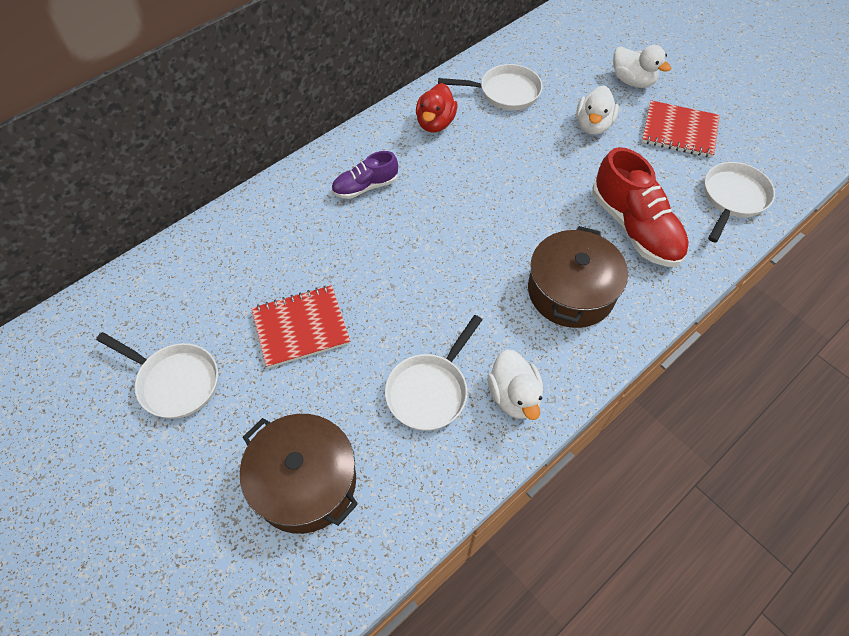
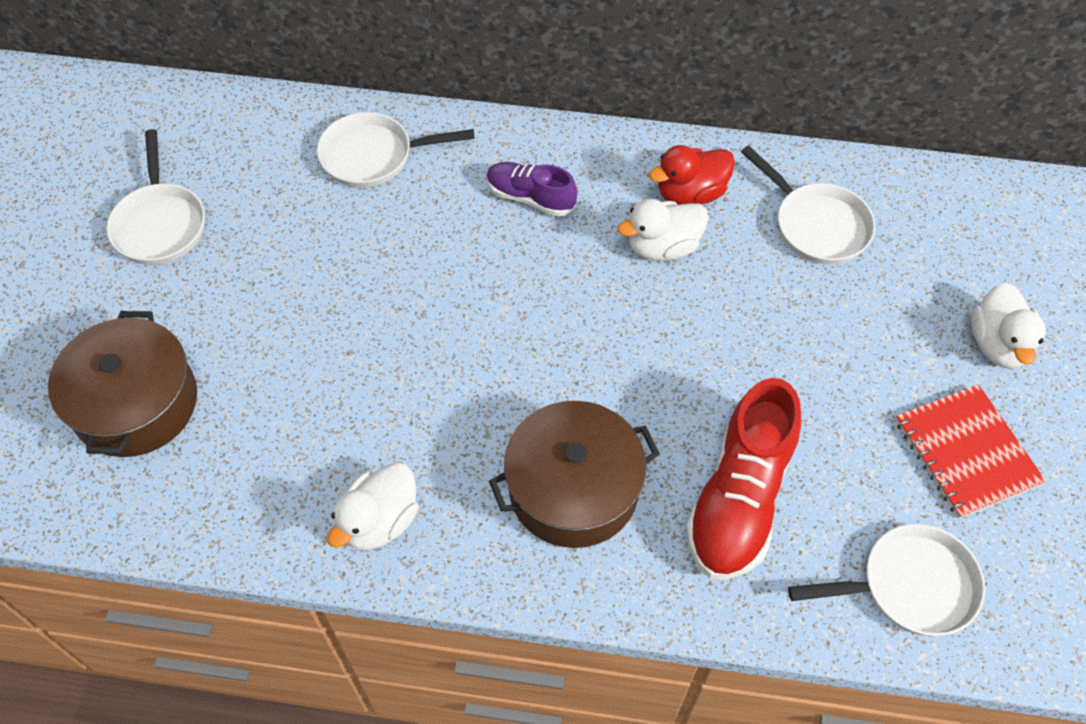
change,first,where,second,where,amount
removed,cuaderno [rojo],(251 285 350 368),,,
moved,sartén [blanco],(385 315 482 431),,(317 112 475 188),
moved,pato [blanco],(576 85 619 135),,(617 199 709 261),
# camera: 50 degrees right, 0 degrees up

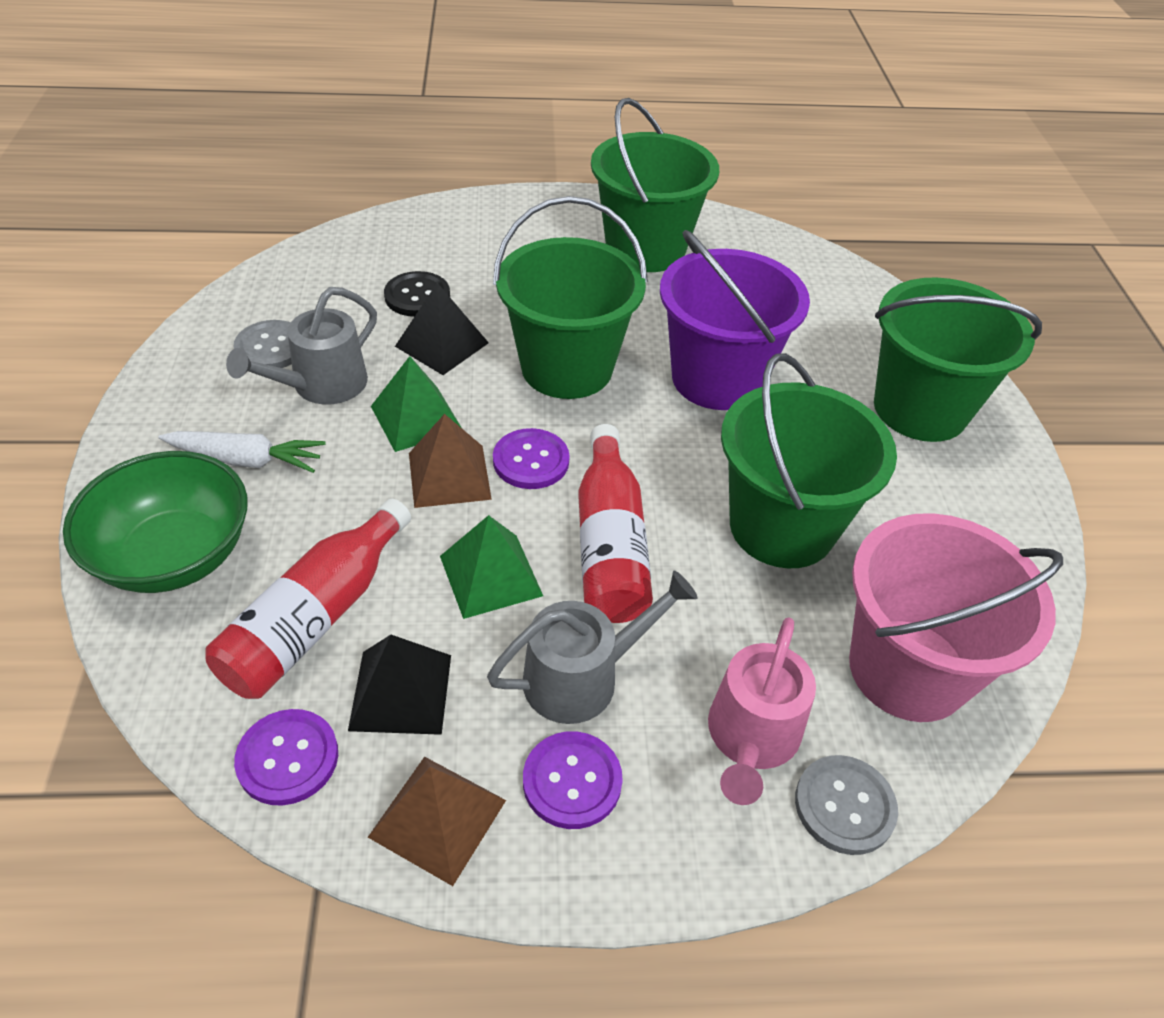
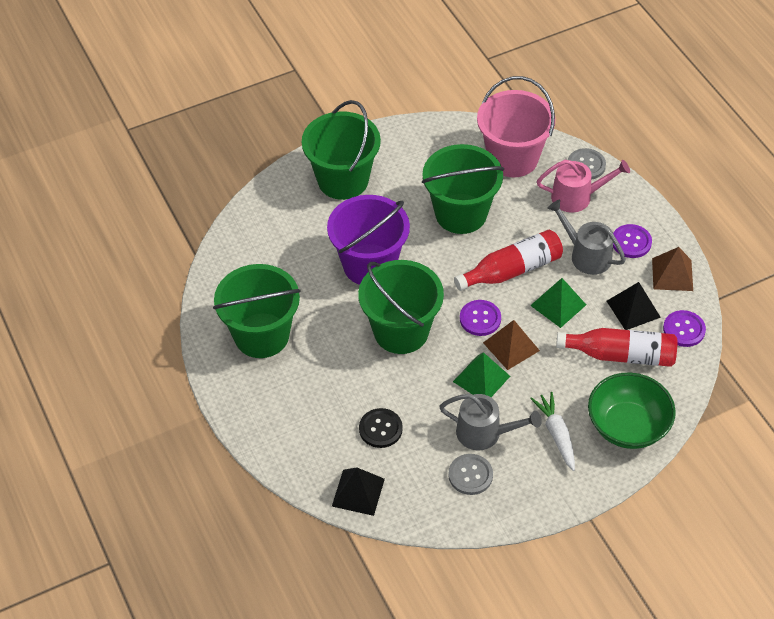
change,first,where,second,where,amount
moved,pirámide [negro],(395 283 489 375),,(332 468 385 516),
# camera: 110 degrees left, 5 degrees up

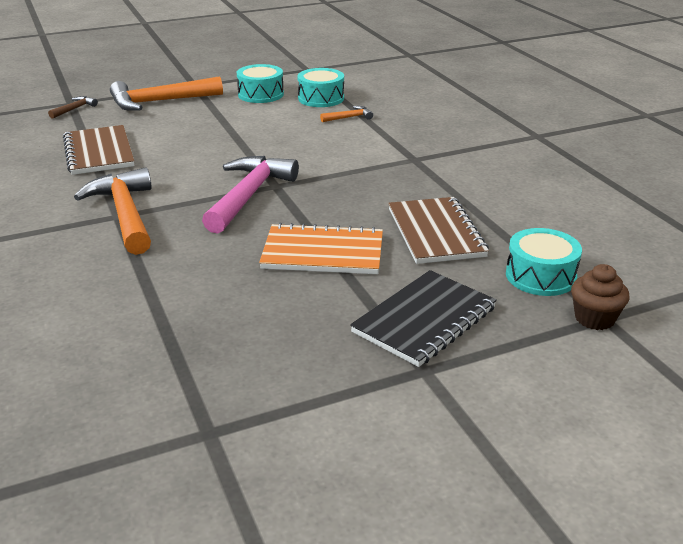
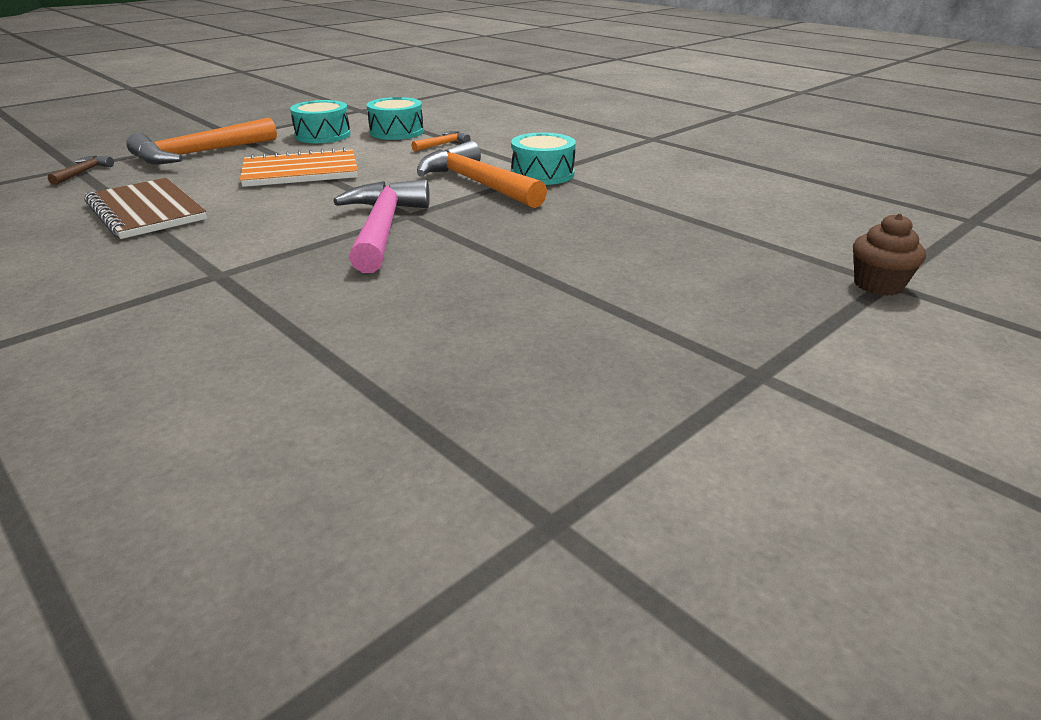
change,first,where,second,where,amount
removed,cuaderno [negro],(350 270 497 367),,,
removed,cuaderno [marrón],(388 197 489 264),,,
moved,martillo [naranja],(74 167 152 255),,(417 141 547 208),
moved,cuaderno [naranja],(259 223 383 274),,(240 147 358 187),
moved,tambor [turquesa],(506 228 582 296),,(511 133 576 185),
# camera: 20 degrees left, 0 degrees up

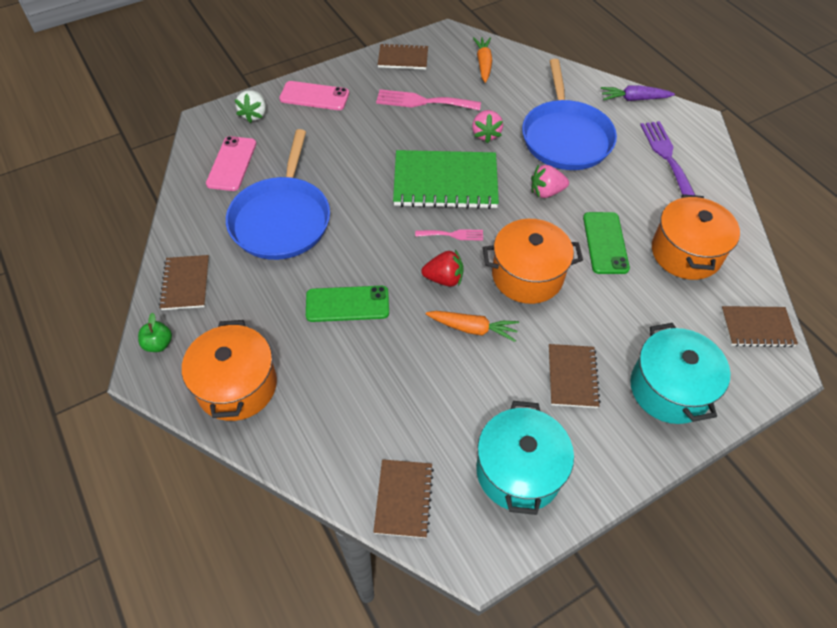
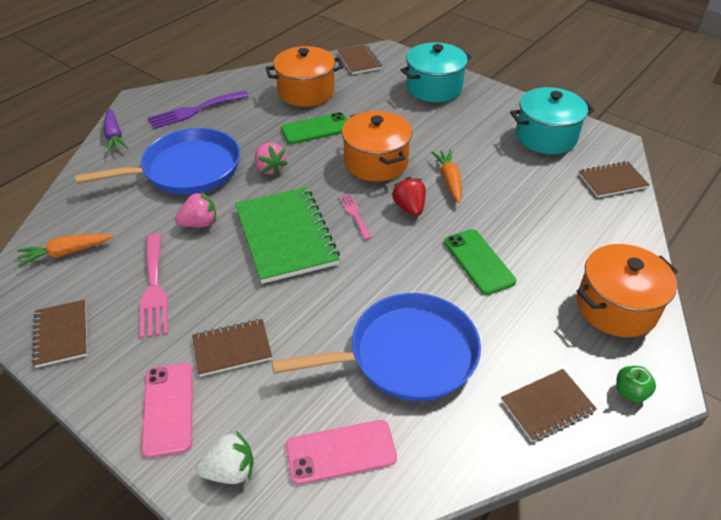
change,first,where,second,where,amount
moved,cuaderno [marrón],(549 344 601 408),,(192 319 272 377),
# camera: 110 degrees left, 10 degrees down

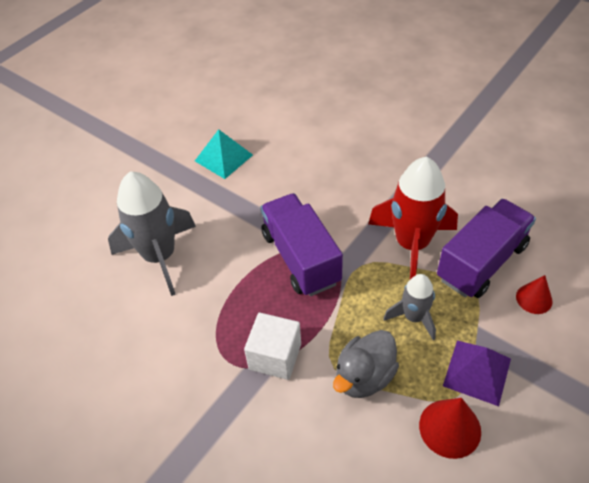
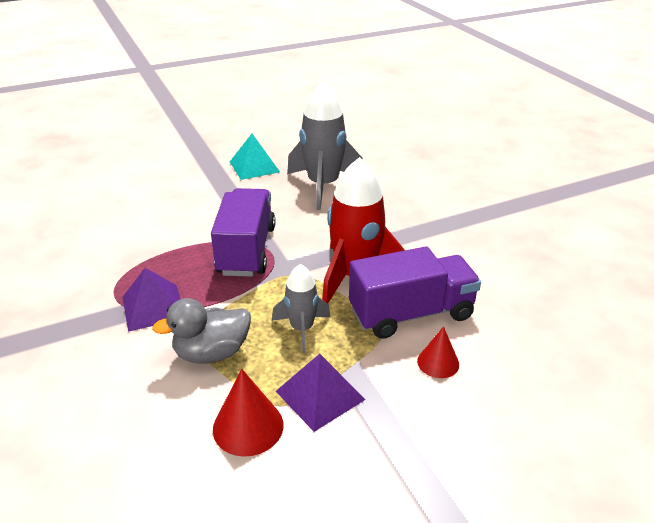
change,first,where,second,where,amount
moved,cohete [gris],(108 171 196 296),,(287 81 363 210),
replaced,cubo [blanco],(244 313 301 380),pirámide [morado],(123 268 180 332),
# camera: 25 degrees right, 15 degrees down

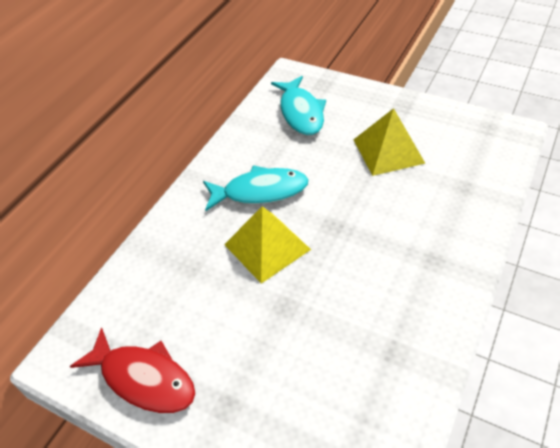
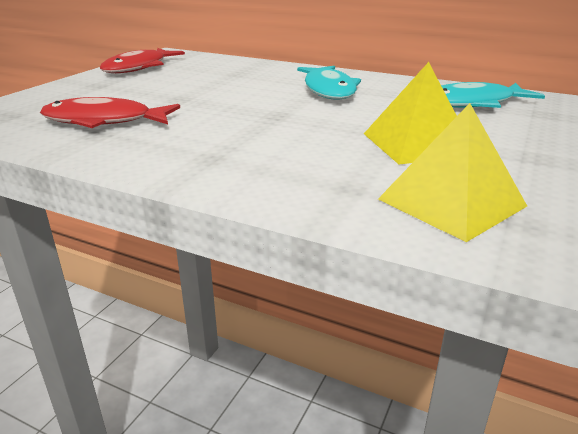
change,first,where,second,where,amount
added,,,pez [rojo],(40 97 180 128),
moved,pirámide [amarillo],(224 206 311 284),,(378 103 527 242),
# camera: 85 degrees right, 20 degrees down

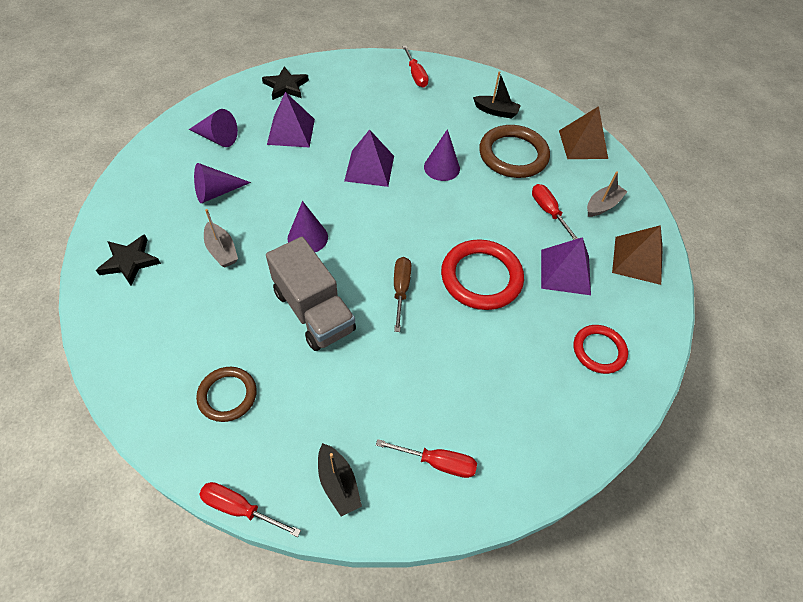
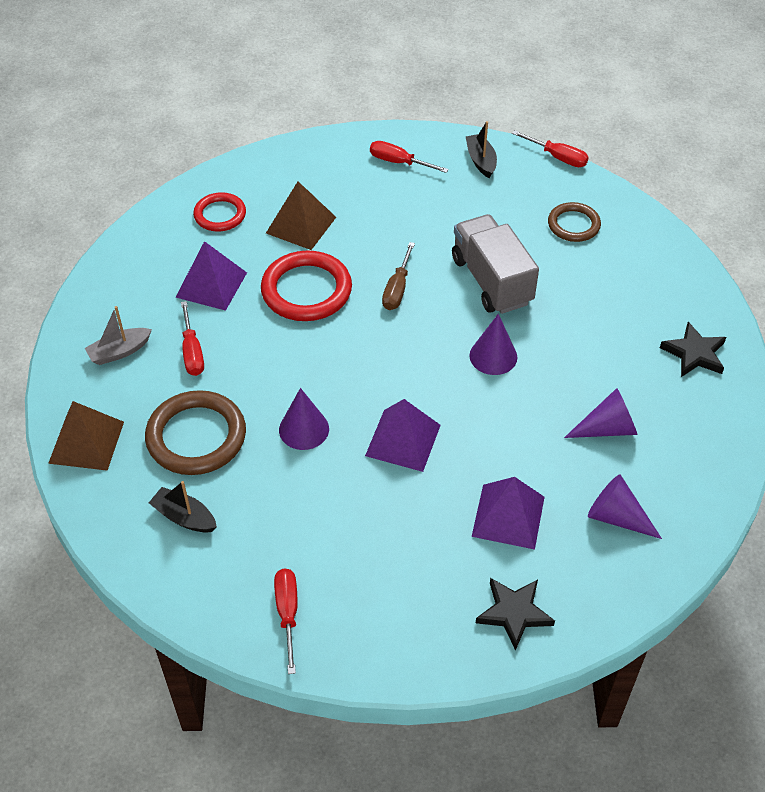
change,first,where,second,where,amount
removed,barco [gris],(204 209 238 267),,,
moved,pirámide [marrón],(612 225 663 285),,(266 181 336 250),
# camera: 165 degrees left, 5 degrees down

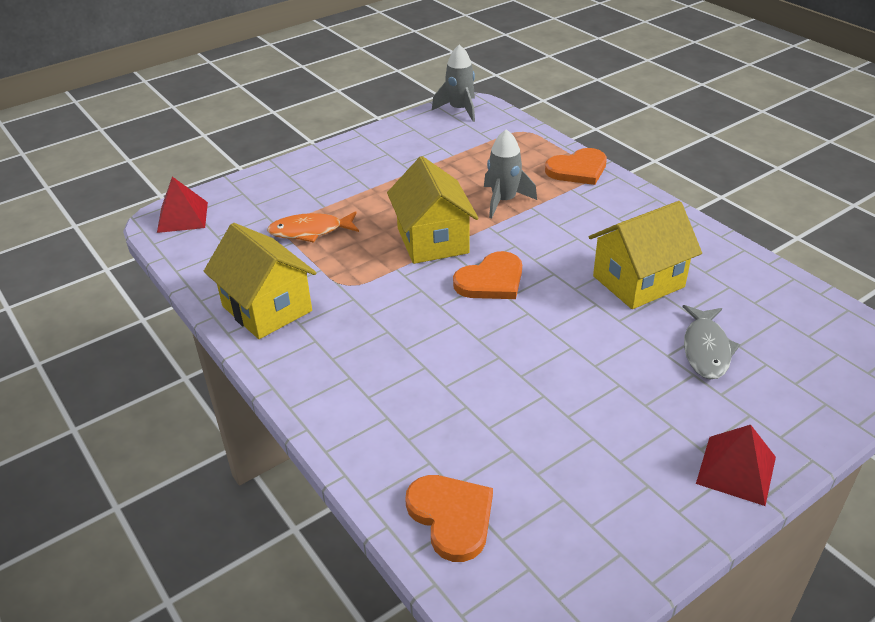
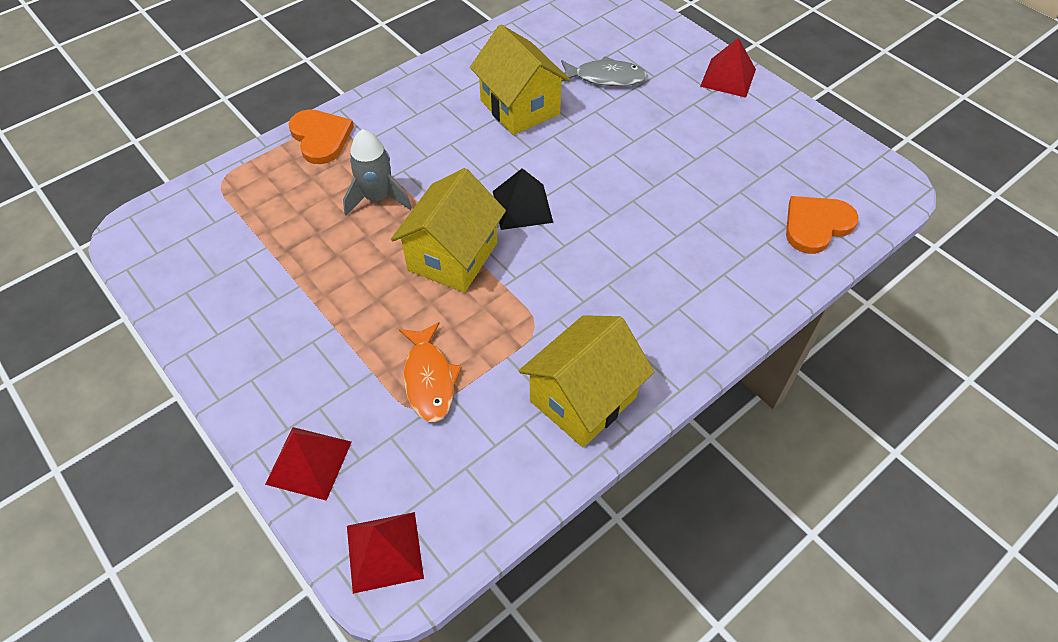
change,first,where,second,where,amount
removed,cohete [gris],(432 44 475 122),,,
added,,,pirámide [rojo],(265 427 352 501),
replaced,corazón [naranja],(453 251 522 299),pirámide [negro],(493 168 553 230),
turned,casa [amarillo],(387 156 479 264),,(391 168 506 293),45 degrees counterclockwise
# camera: 95 degrees left, 15 degrees up

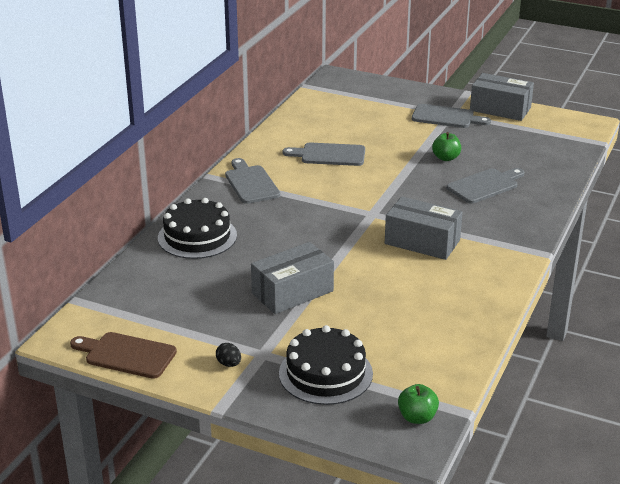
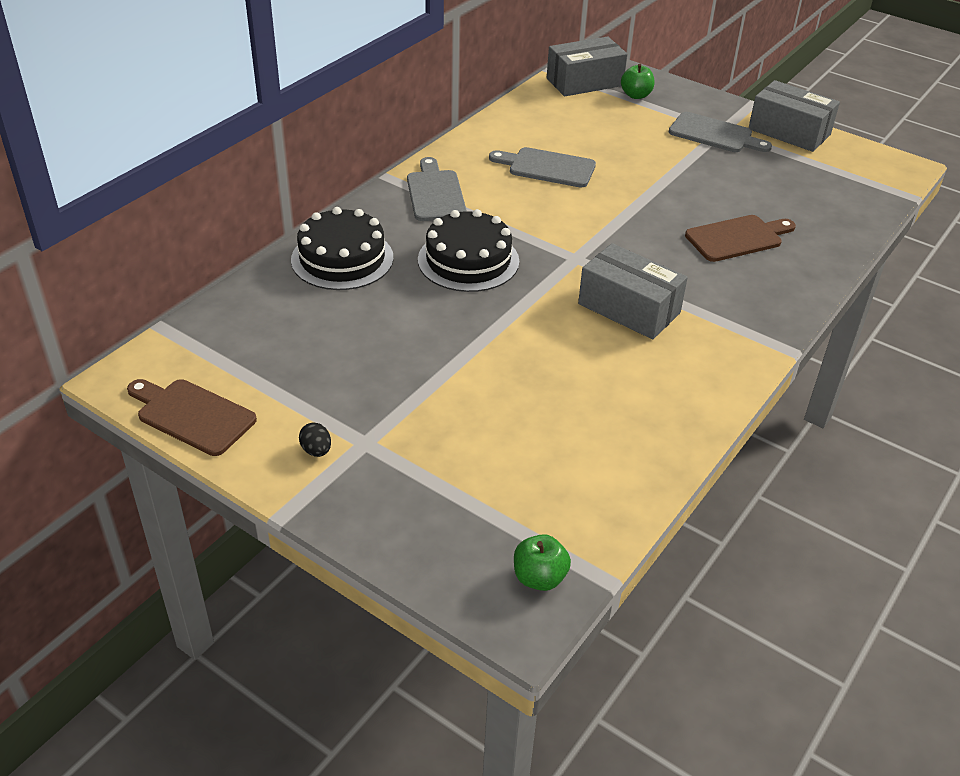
change,first,where,second,where,amount
moved,caja [gris],(251 242 334 314),,(547 36 627 97),
moved,tarta [negro],(279 325 373 405),,(418 209 519 292),
moved,manzana [verde],(432 132 461 161),,(621 64 654 99),
recoloured,tabla de cortar [gris],(447 168 524 204),tabla de cortar [marrón],(685 215 796 262),
# camera: 10 degrees right, 10 degrees up

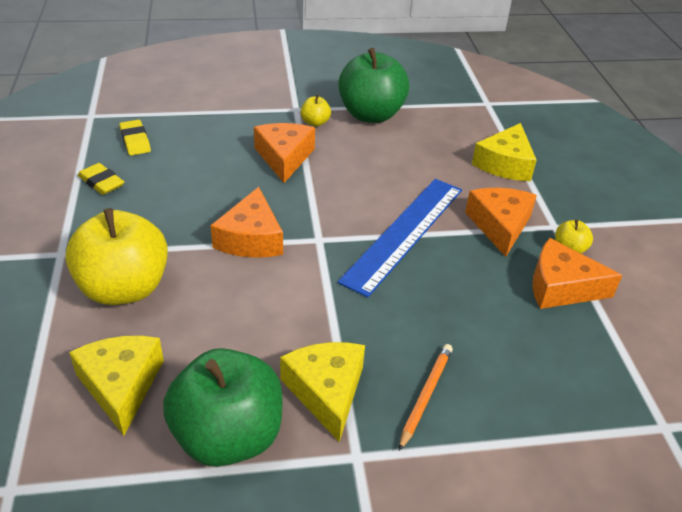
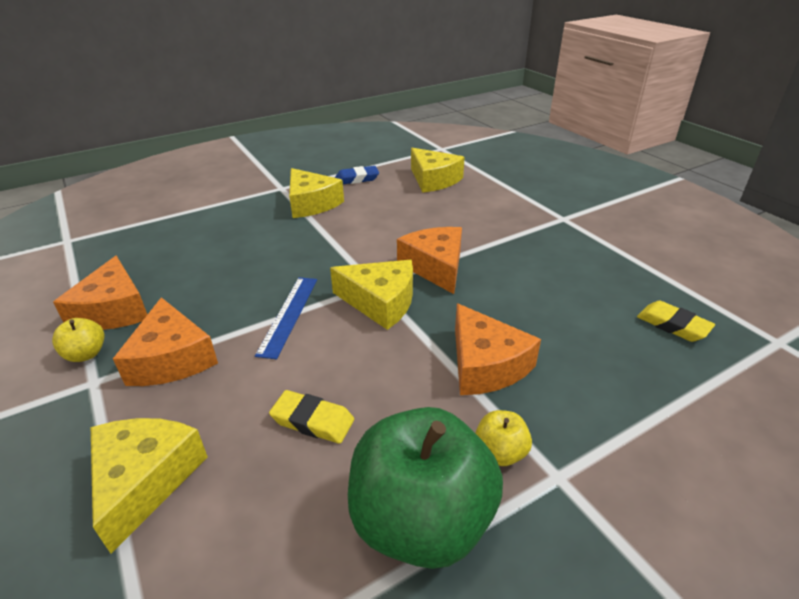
change,first,where,second,where,amount
removed,manzana [amarillo],(65 208 168 305),,,
removed,lápiz [naranja],(399 344 453 451),,,
added,,,queso [amarillo],(330 260 413 330),
moved,goma de borrar [amarillo],(78 163 124 195),,(269 390 354 444),
replaced,manzana [verde],(163 348 282 467),goma de borrar [azul],(335 166 379 184),
turned,queso [naranja],(532 238 623 309),,(53 256 148 330),90 degrees clockwise
resized,regla [azul],(338 179 462 298),,(255 277 317 359),x0.56
# camera: 160 degrees right, 5 degrees down

